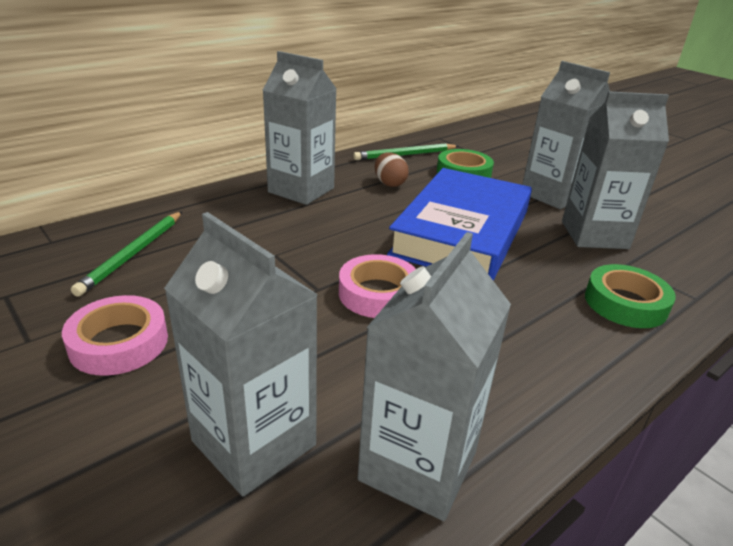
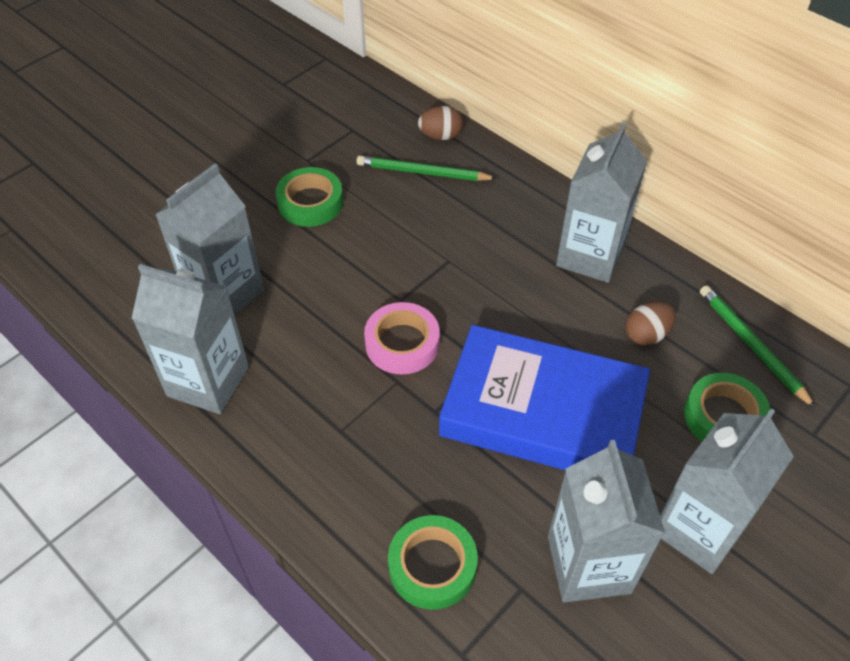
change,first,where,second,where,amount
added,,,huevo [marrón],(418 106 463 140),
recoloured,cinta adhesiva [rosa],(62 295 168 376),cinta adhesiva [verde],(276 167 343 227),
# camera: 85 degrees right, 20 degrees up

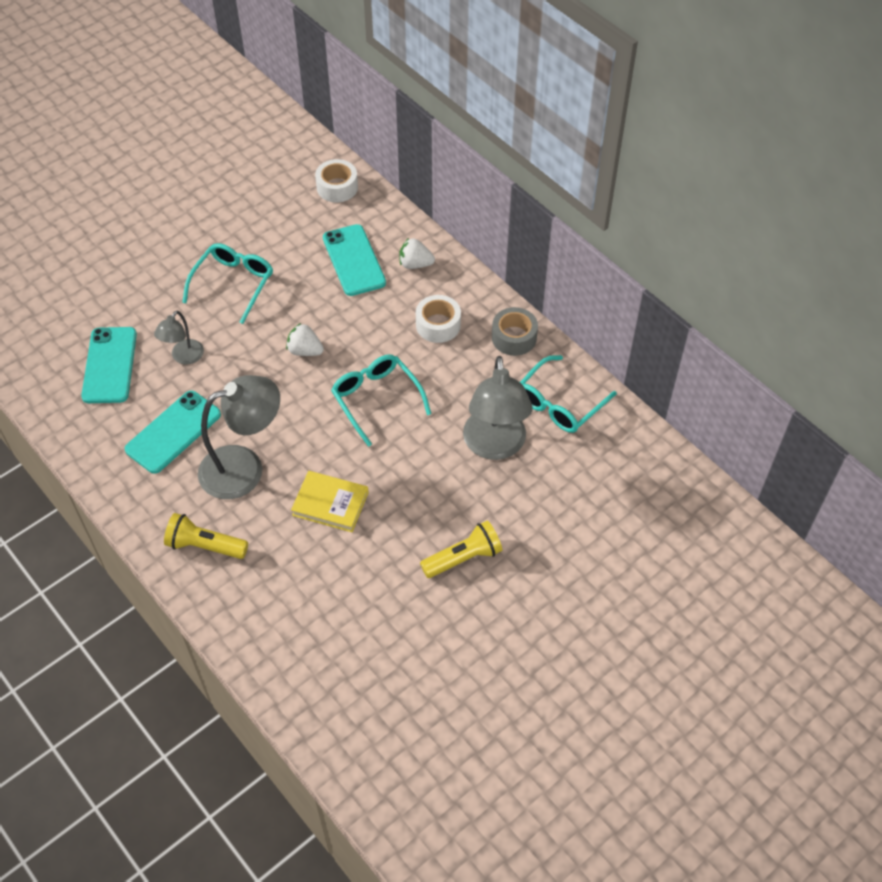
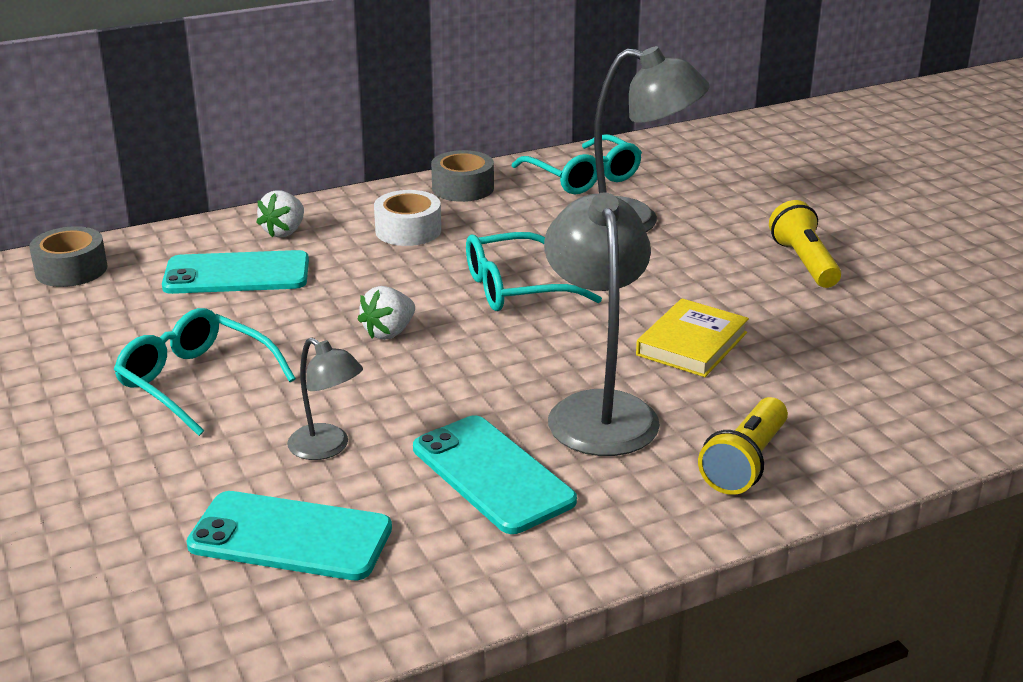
change,first,where,second,where,amount
recoloured,cinta adhesiva [blanco],(315 159 358 203),cinta adhesiva [gris],(29 226 108 287),
# camera: 75 degrees left, 25 degrees down

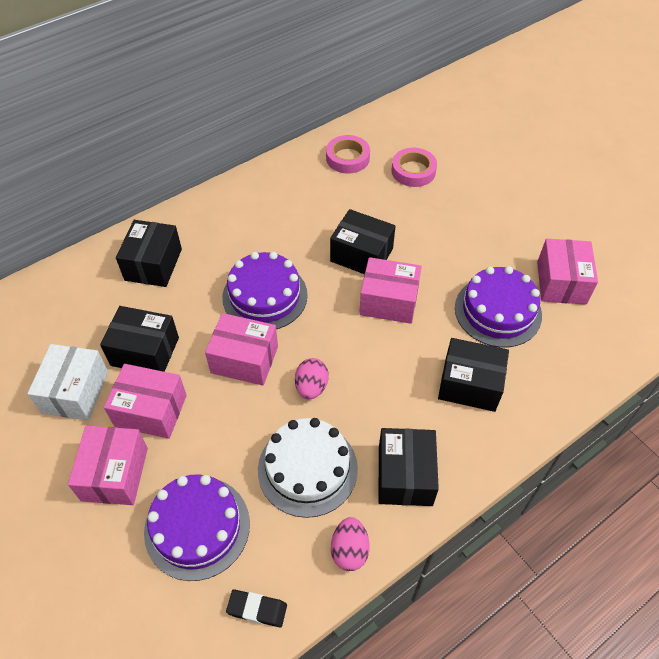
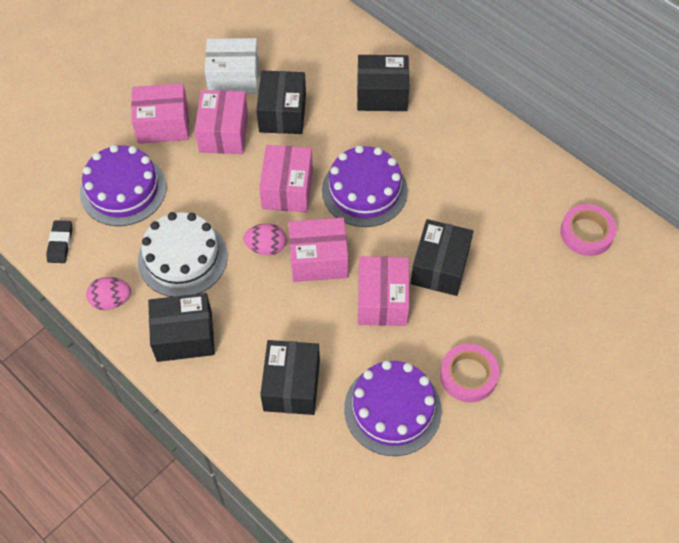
change,first,where,second,where,amount
moved,cinta adhesiva [rosa],(391 148 437 187),,(440 344 499 402),
moved,caja [rosa],(537 239 598 305),,(288 217 348 282),
# camera: 80 degrees right, 5 degrees up

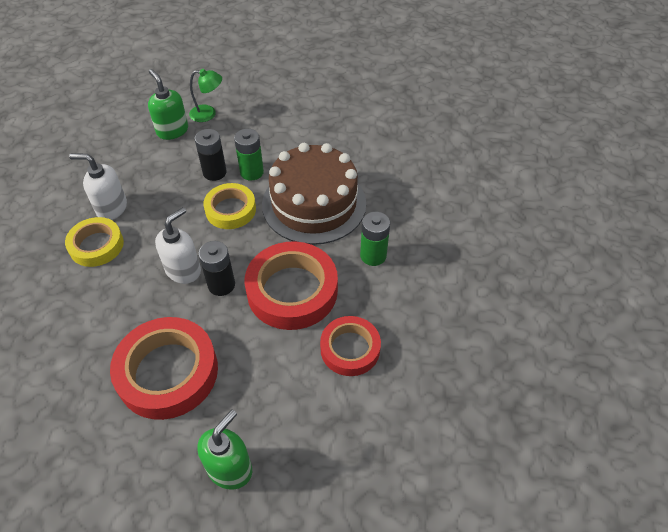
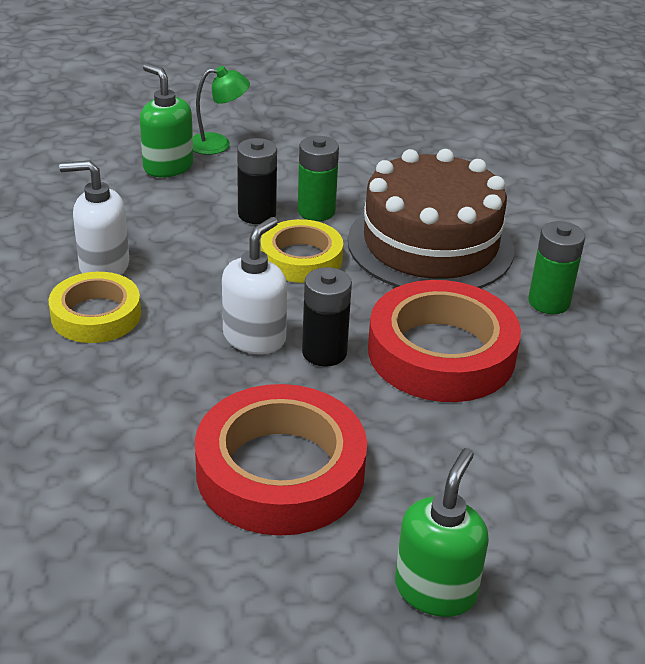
change,first,where,second,where,amount
removed,cinta adhesiva [rojo],(320 316 381 376),,,
# camera: 10 degrees left, 15 degrees down

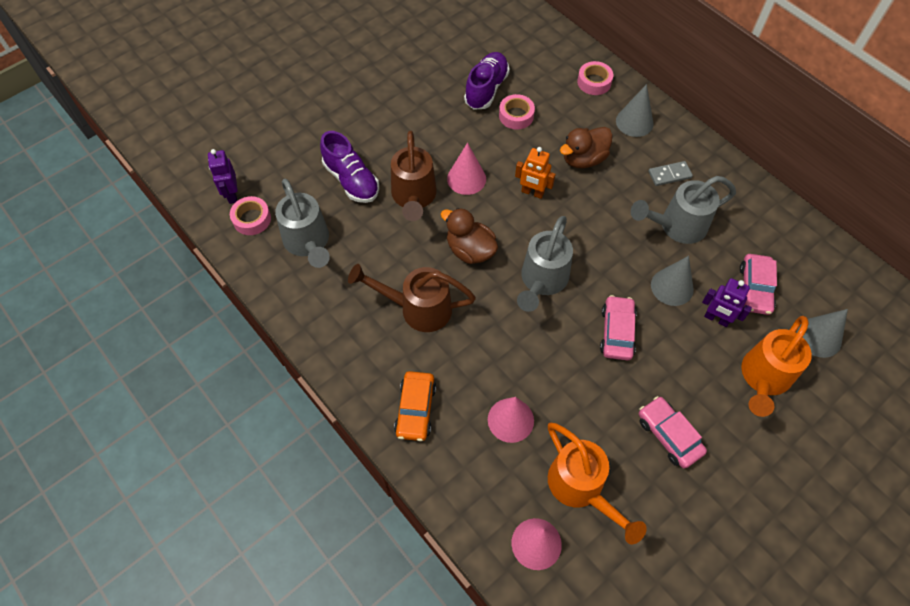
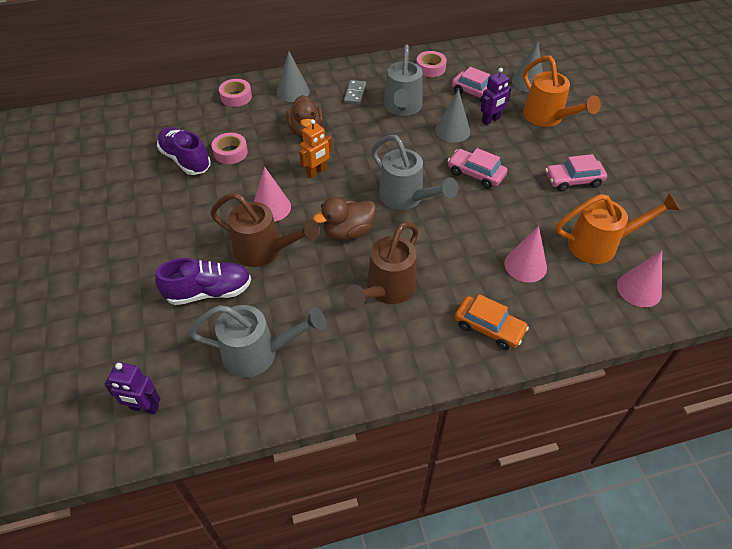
change,first,where,second,where,amount
moved,cinta adhesiva [rosa],(230 196 271 235),,(416 51 447 77),
# camera: 65 degrees left, 10 degrees down

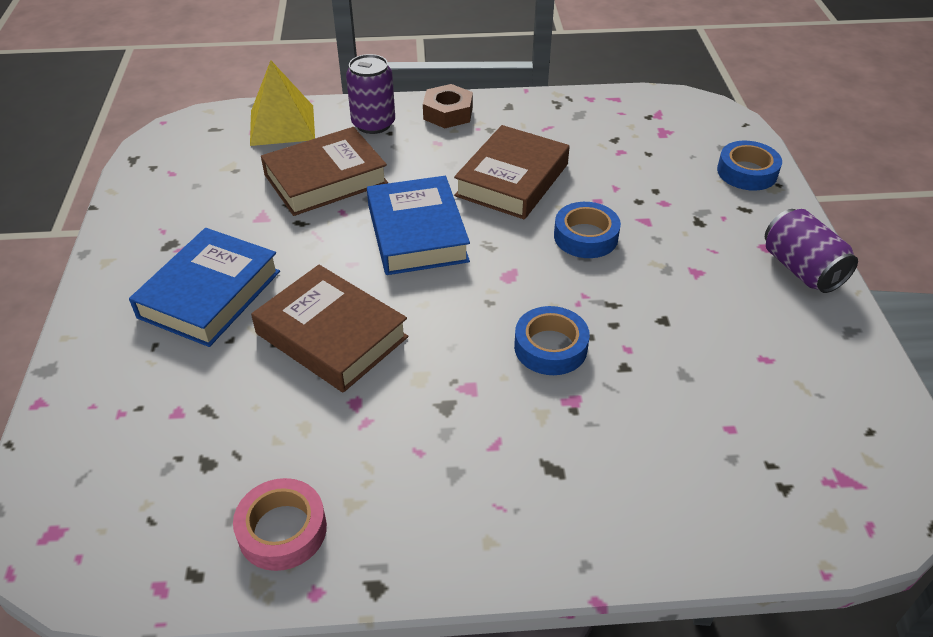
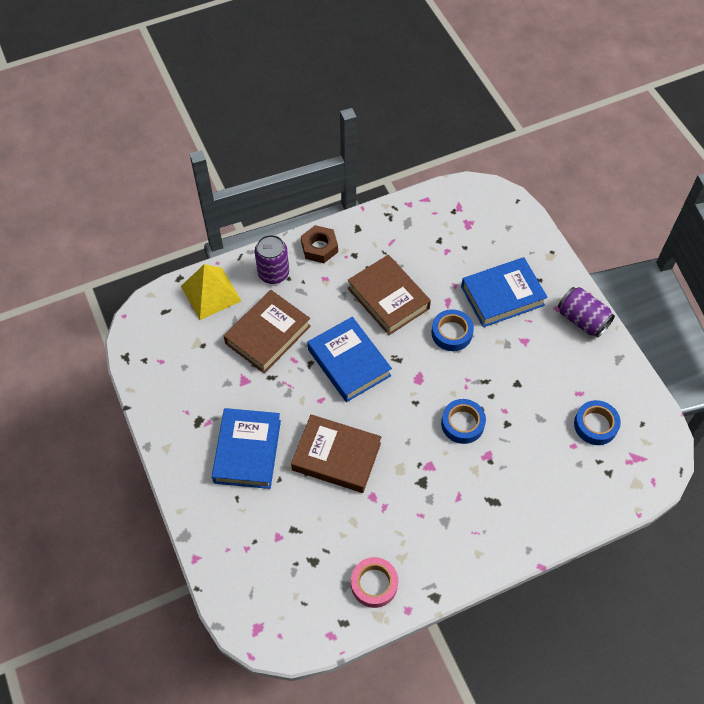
change,first,where,second,where,amount
added,,,libro [azul],(461 257 548 327),
moved,cinta adhesiva [azul],(717 141 782 191),,(574 400 621 445),
turned,libro [marrón],(454 125 570 219),,(348 255 431 335),45 degrees counterclockwise
# camera: 20 degrees left, 15 degrees up

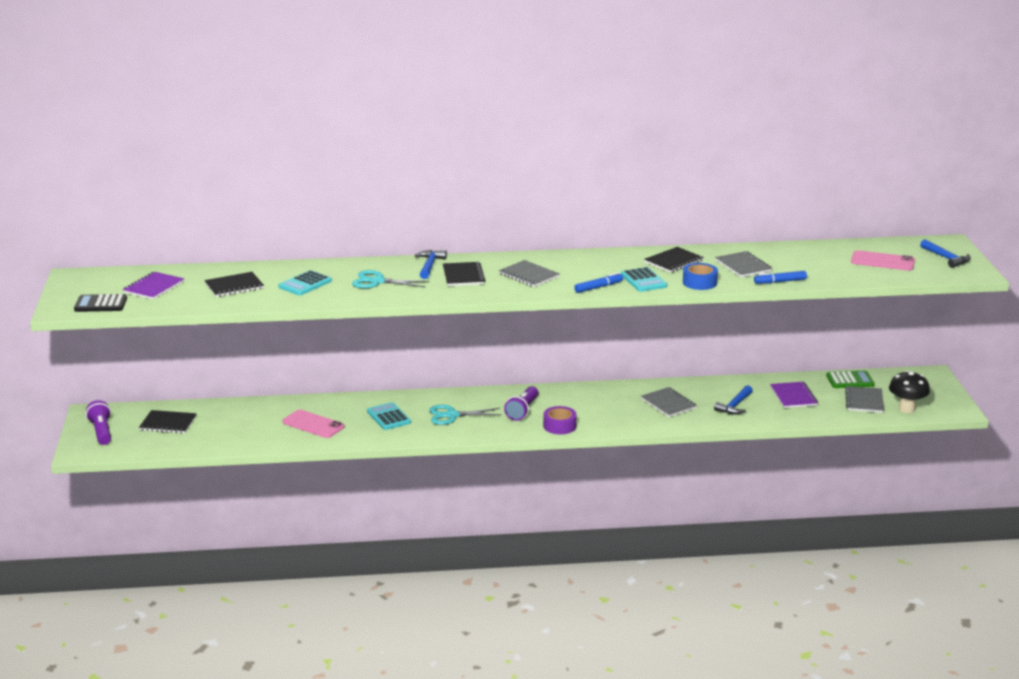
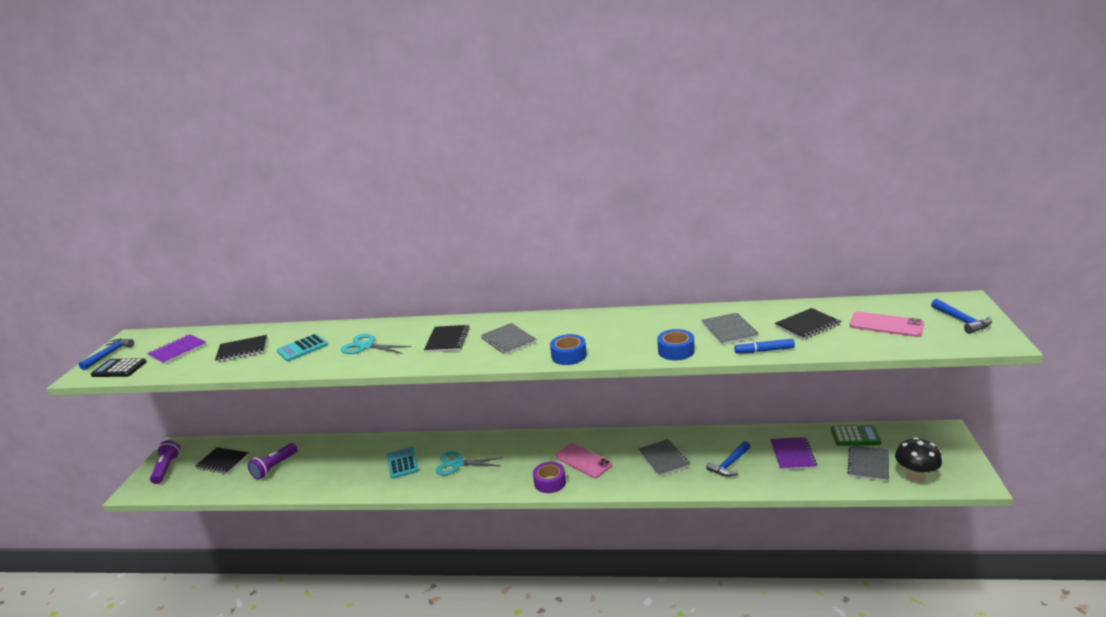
change,first,where,second,where,amount
removed,calculadora [turquesa],(621 267 667 292),,,
moved,móvil [rosa],(282 410 344 438),,(555 443 612 478),
moved,martillo [azul],(415 250 447 279),,(79 338 134 370),
moved,lámpara de mano [morado],(504 386 538 421),,(248 443 298 480),
moved,cuaderno [negro],(644 247 704 273),,(775 308 841 340),
replaced,rotulador [azul],(574 272 623 293),cinta adhesiva [azul],(550 334 587 365),
# camera: 15 degrees right, 0 degrees up

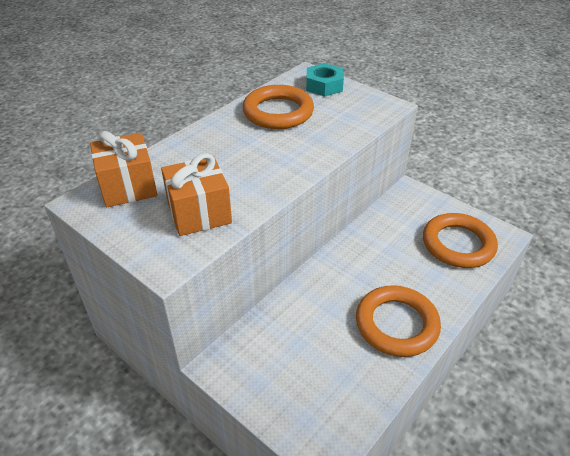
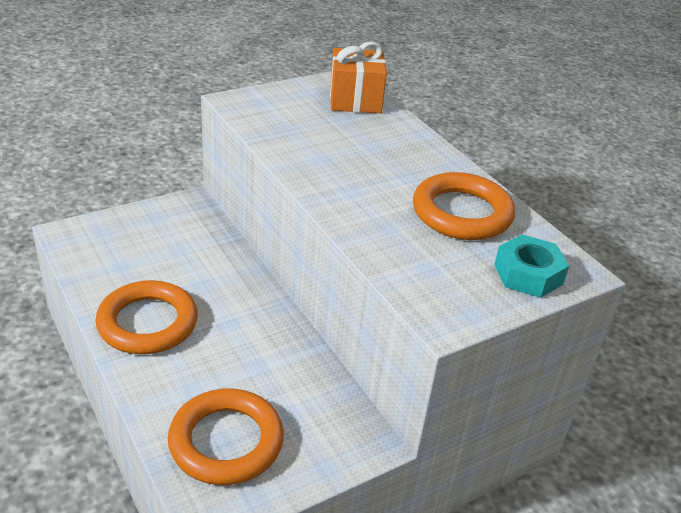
change,first,where,second,where,amount
removed,regalo [naranja],(161 153 232 236),,,
# camera: 105 degrees right, 5 degrees down

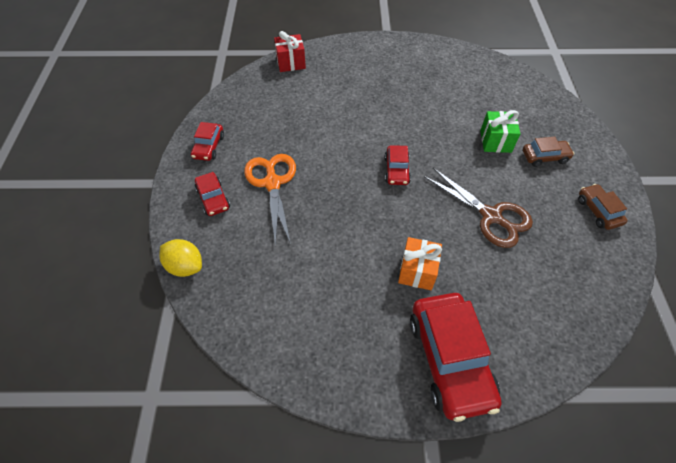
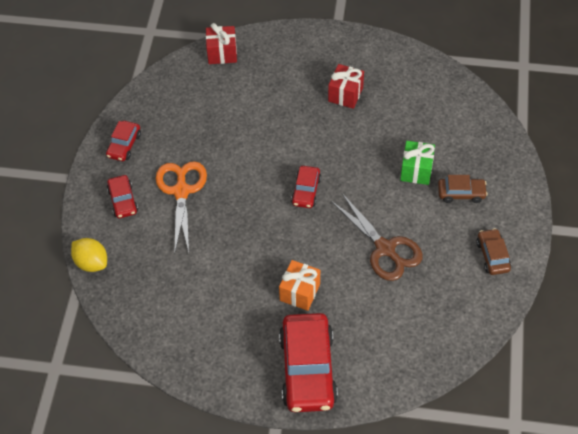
change,first,where,second,where,amount
added,,,regalo [rojo],(328 64 364 109),
# camera: 10 degrees right, 0 degrees up

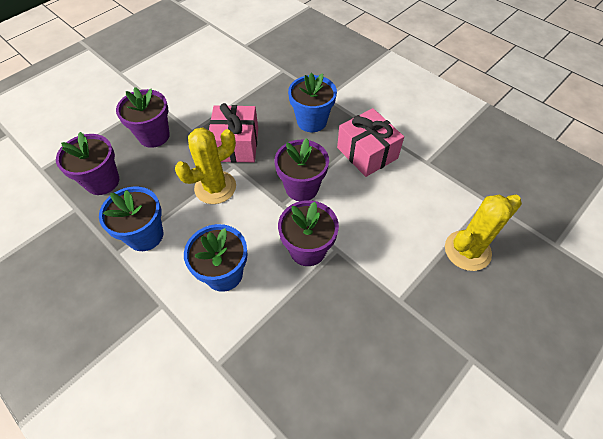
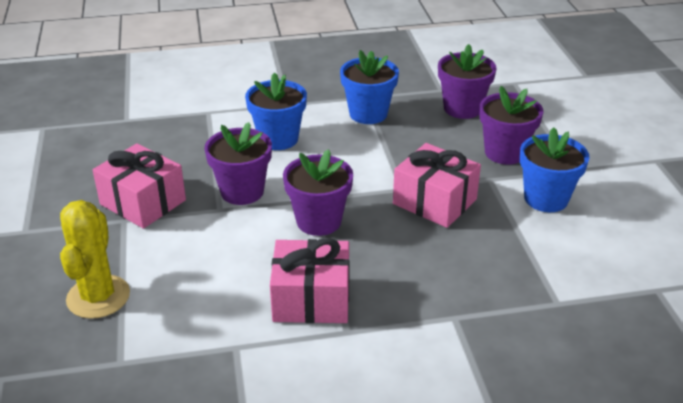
change,first,where,second,where,amount
removed,cactus [amarillo],(175 128 236 204),,,
added,,,regalo [rosa],(93 143 186 229),
moved,maceta [azul],(288 73 337 132),,(520 127 589 212),
# camera: 125 degrees right, 20 degrees down

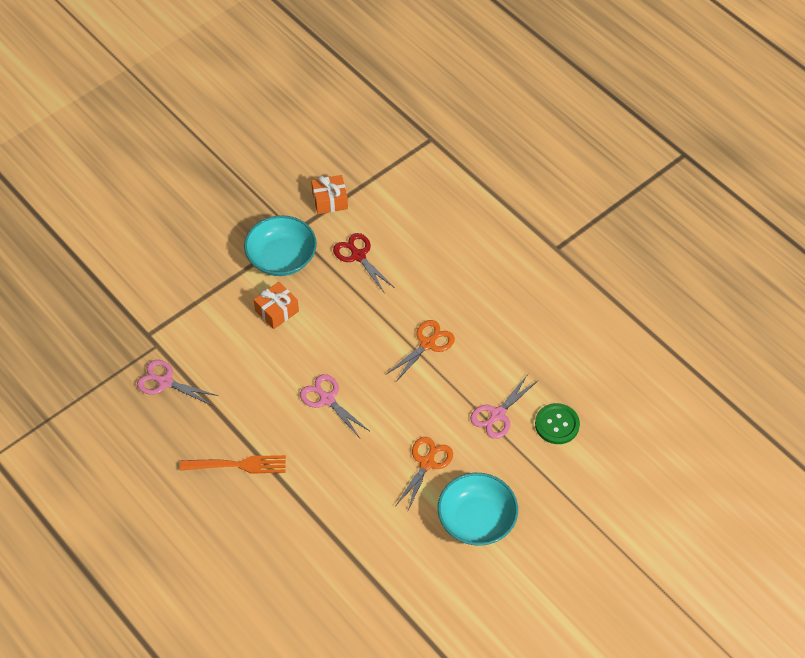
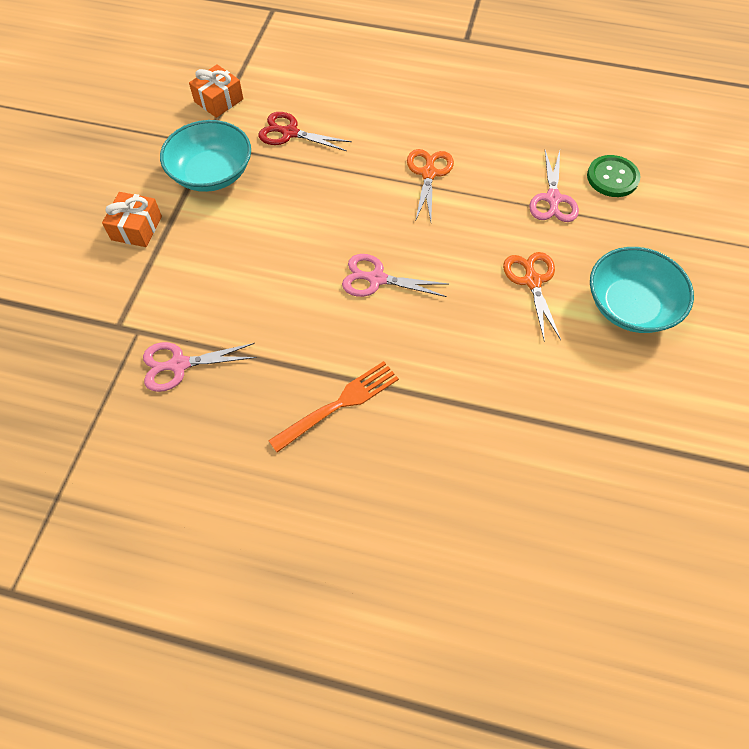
change,first,where,second,where,amount
moved,regalo [naranja],(254 282 299 329),,(102 192 162 247),
# camera: 35 degrees left, 5 degrees up

